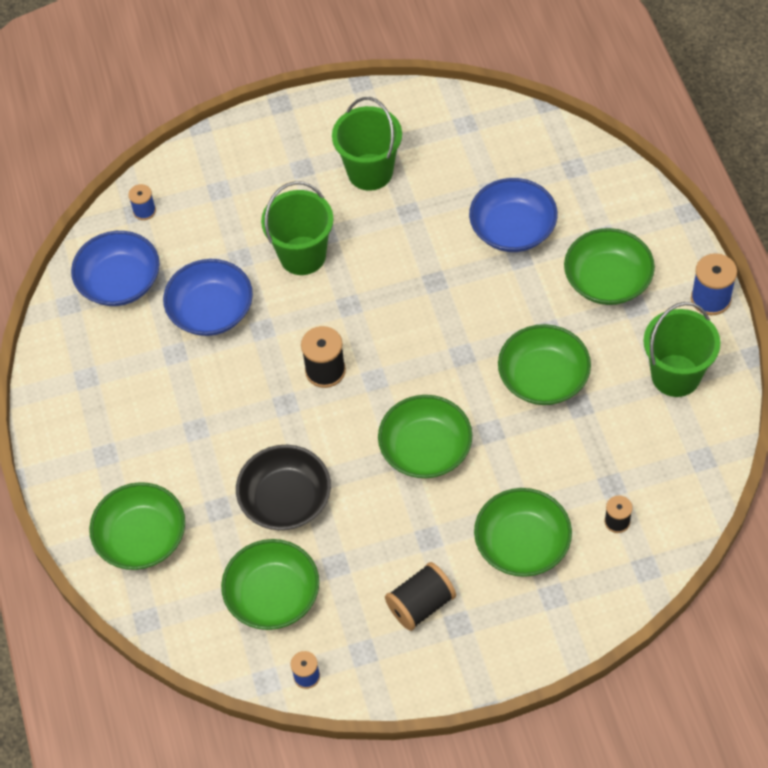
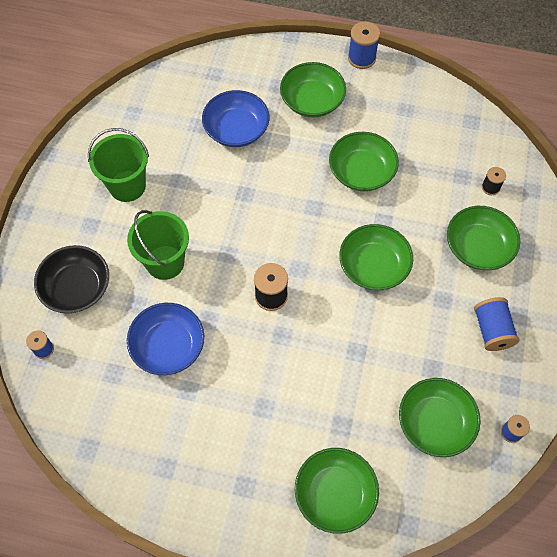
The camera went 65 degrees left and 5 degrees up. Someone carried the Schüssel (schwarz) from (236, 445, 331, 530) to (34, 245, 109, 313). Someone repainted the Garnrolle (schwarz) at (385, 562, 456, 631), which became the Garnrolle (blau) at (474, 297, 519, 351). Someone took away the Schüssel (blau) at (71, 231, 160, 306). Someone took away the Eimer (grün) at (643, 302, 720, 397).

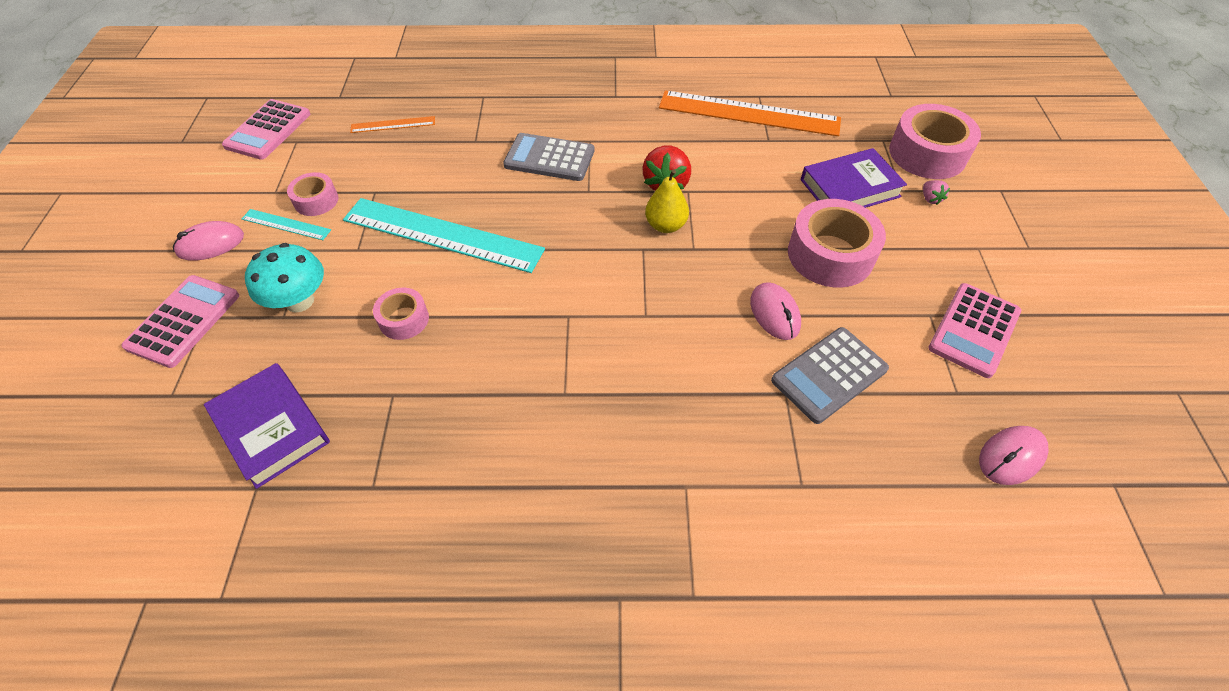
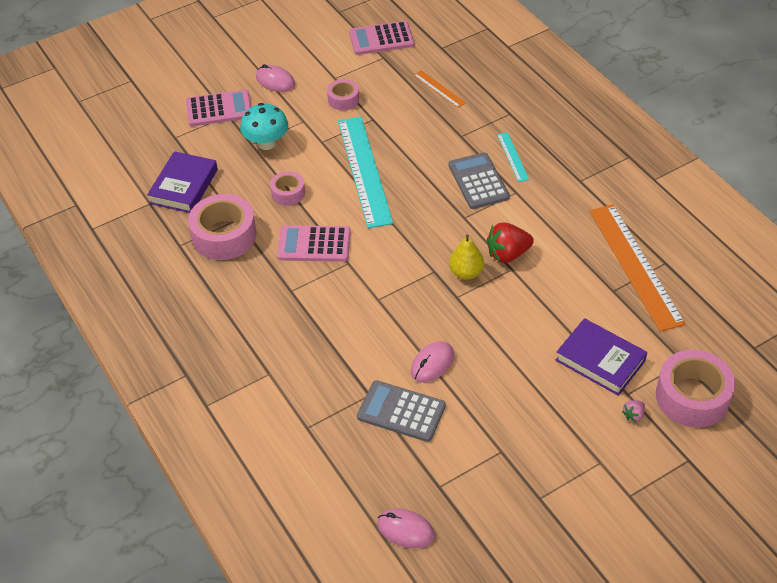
The camera went 60 degrees right and 5 degrees down. Someone carried the Klebeband (rosa) from (788, 199, 886, 288) to (188, 194, 257, 260). Someone carried the Taschenrechner (rosa) from (928, 283, 1021, 378) to (277, 225, 351, 262). Someone carried the Lineal (türkis) from (242, 209, 331, 240) to (497, 132, 529, 182).

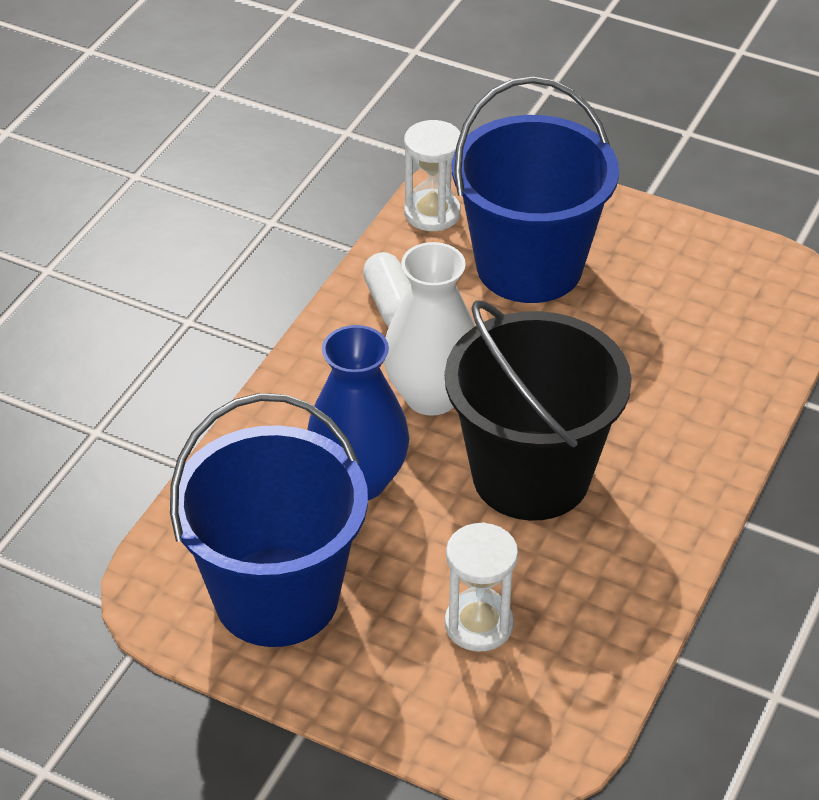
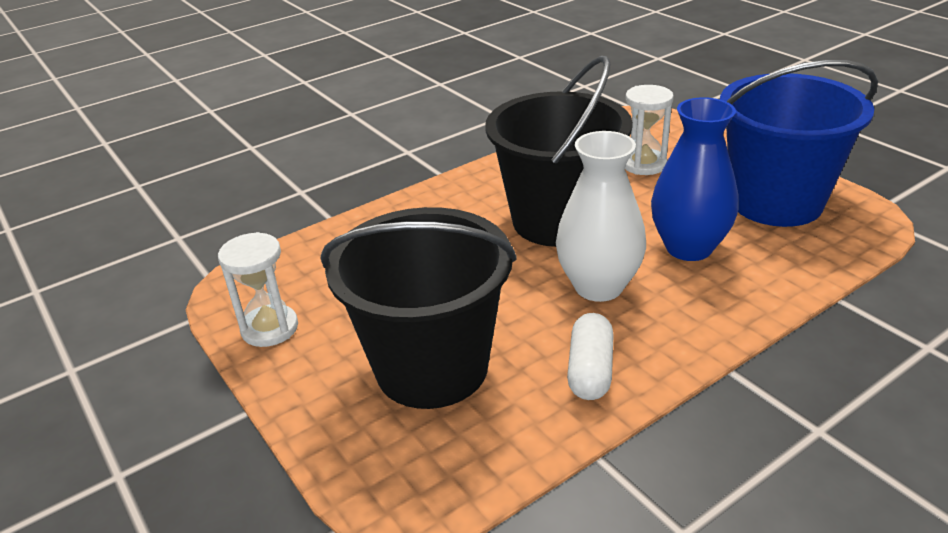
The camera went 150 degrees left and 10 degrees down. Someone carried the Sanduhr (weiß) from (404, 120, 461, 231) to (218, 232, 298, 347). Someone repainted the Eimer (blau) at (452, 77, 619, 303), which became the Eimer (schwarz) at (321, 207, 517, 409).

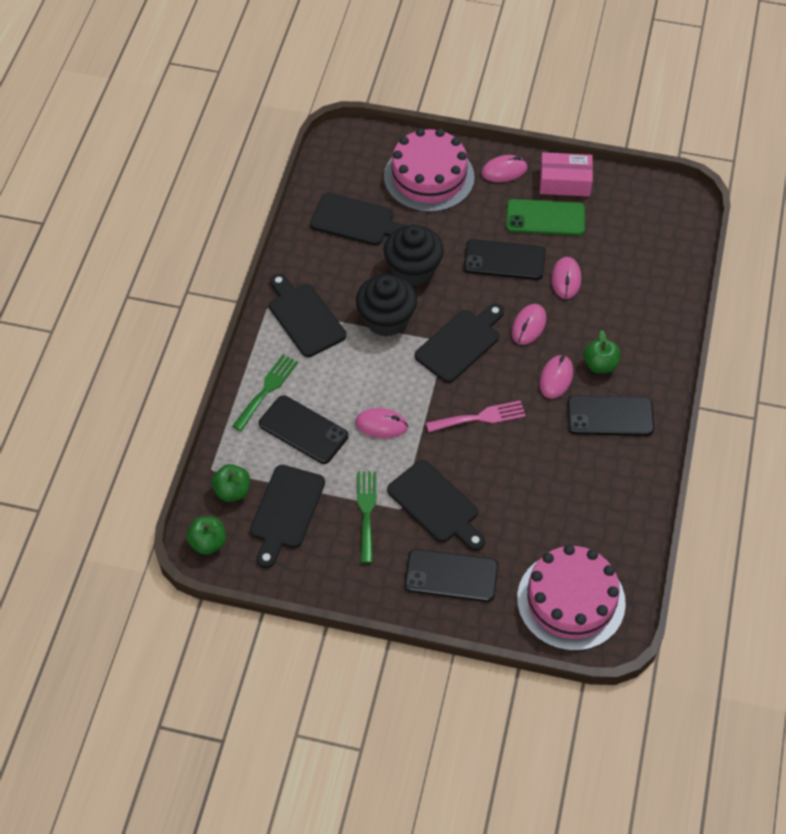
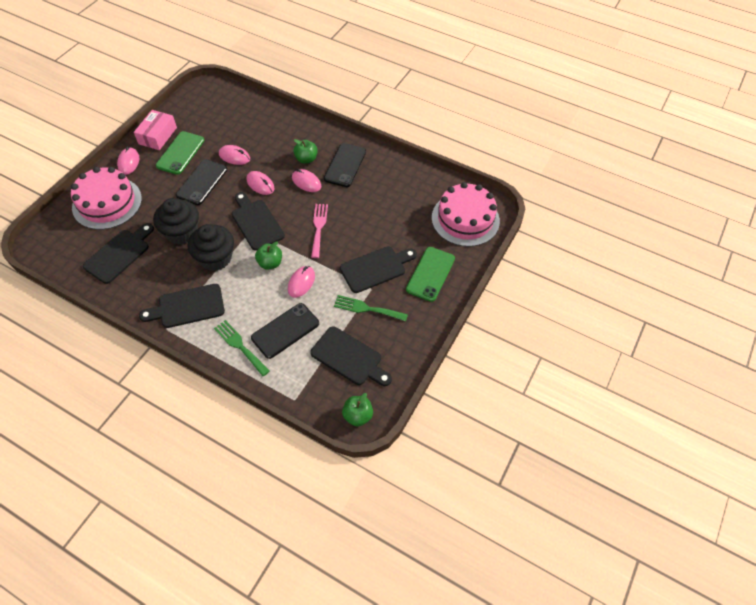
The camera went 75 degrees left and 0 degrees up. Someone carried the Apfel (grün) from (212, 464, 250, 502) to (255, 241, 282, 270). Someone repainted the Handy (schwarz) at (404, 549, 498, 602), which became the Handy (grün) at (406, 247, 455, 302).

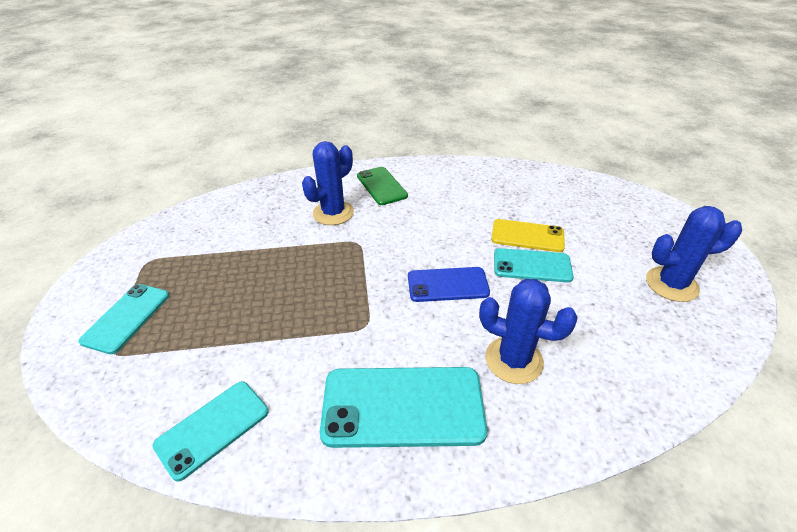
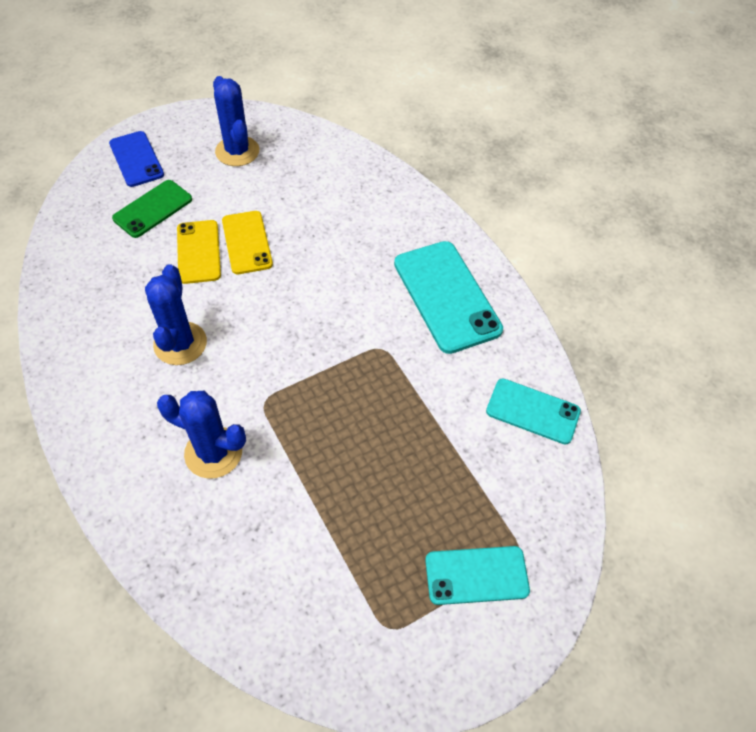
The camera went 115 degrees left and 15 degrees up. Someone carried the Handy (blau) from (408, 267, 490, 302) to (109, 131, 164, 187). Someone carried the Handy (grün) from (357, 167, 408, 205) to (112, 180, 192, 238). Someone carried the Kaktus (blau) from (479, 279, 578, 384) to (145, 264, 207, 365). Someone repainted the Handy (türkis) at (494, 248, 574, 282), which became the Handy (gelb) at (222, 211, 273, 274).

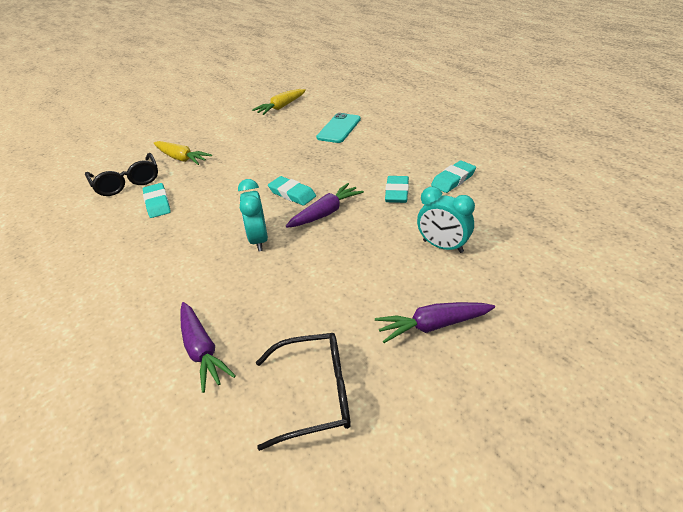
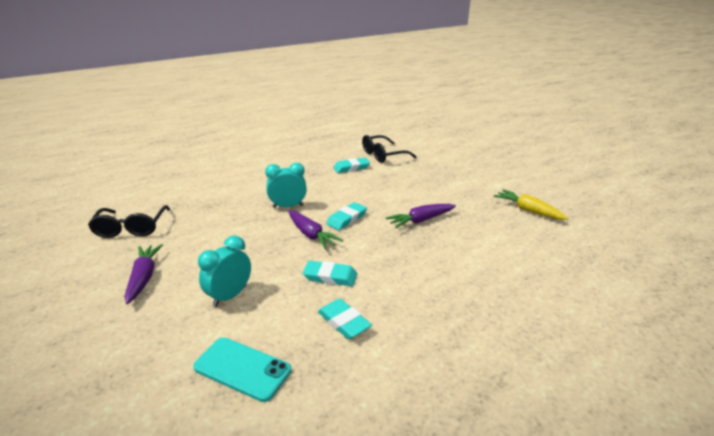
The camera went 90 degrees right and 10 degrees down. Someone carried the Handy (türkis) from (316, 113, 361, 143) to (193, 338, 291, 402). Someone carried the Karotte (lila) from (180, 302, 236, 393) to (385, 204, 456, 228). Someone took away the Karotte (gelb) at (154, 141, 212, 165).

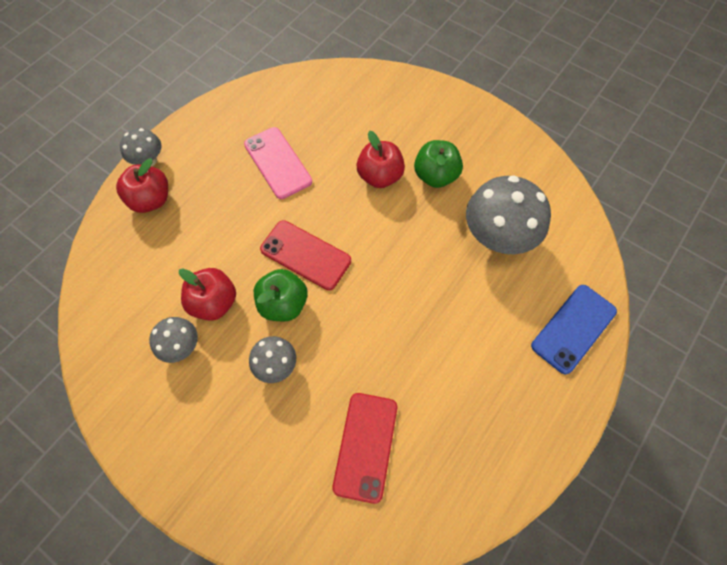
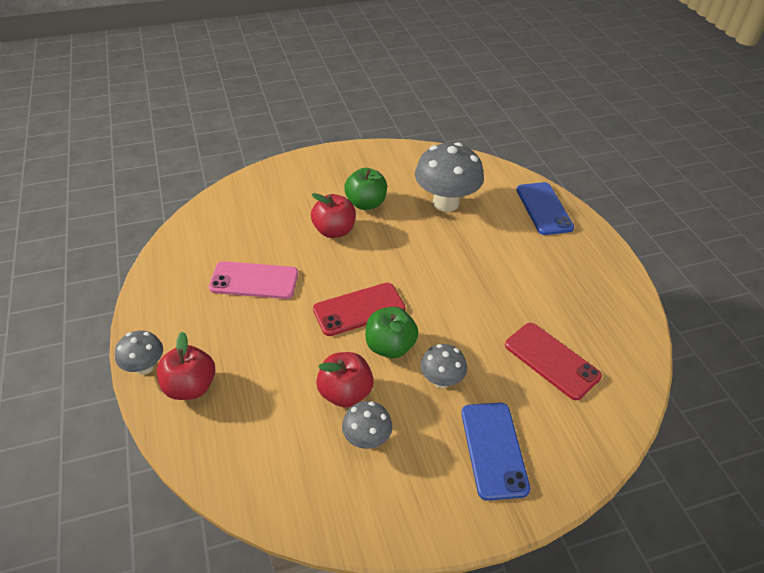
The camera went 55 degrees left and 20 degrees down. Someone put down the Handy (blau) at (461, 402, 530, 501).

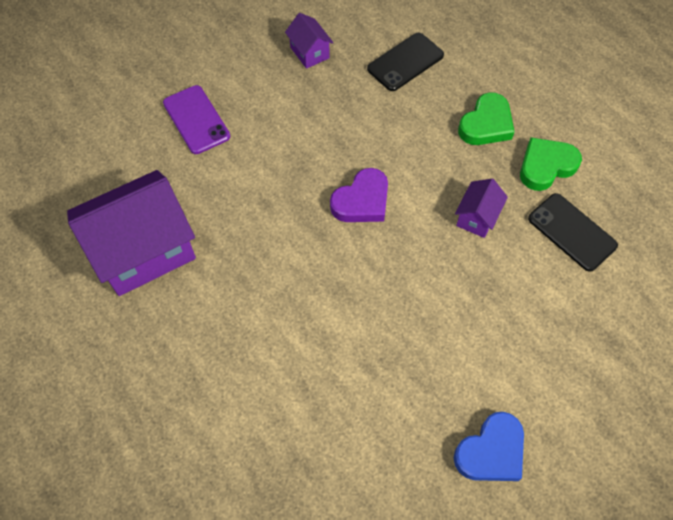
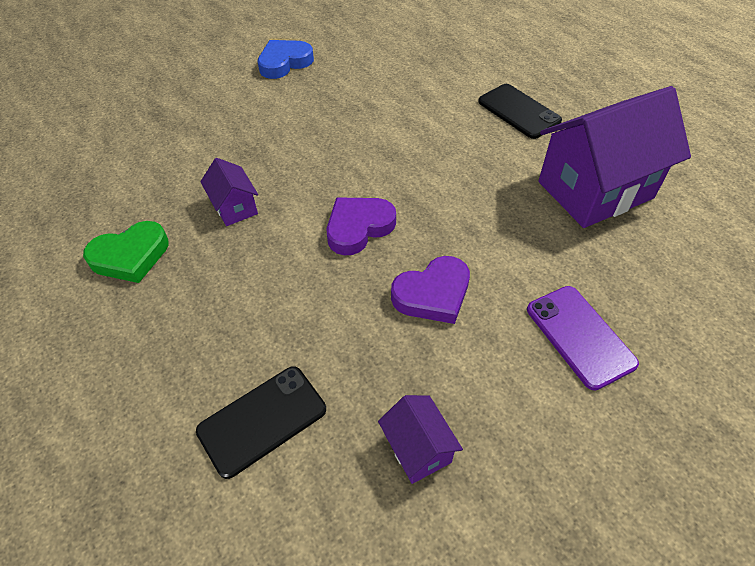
The camera went 175 degrees left and 10 degrees down. Someone rotated the Haus (lila) at (455, 179, 508, 238) by 60 degrees counterclockwise. Someone put down the Herz (lila) at (391, 256, 470, 324). Someone carried the Handy (schwarz) from (528, 193, 618, 272) to (478, 84, 562, 139). Someone took away the Herz (grün) at (458, 92, 515, 145).

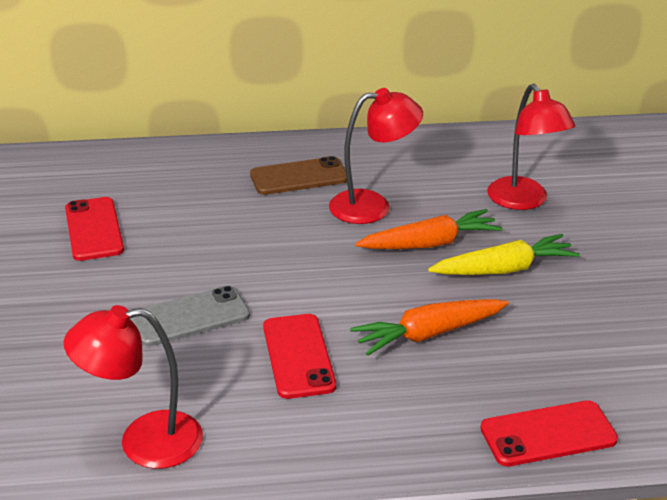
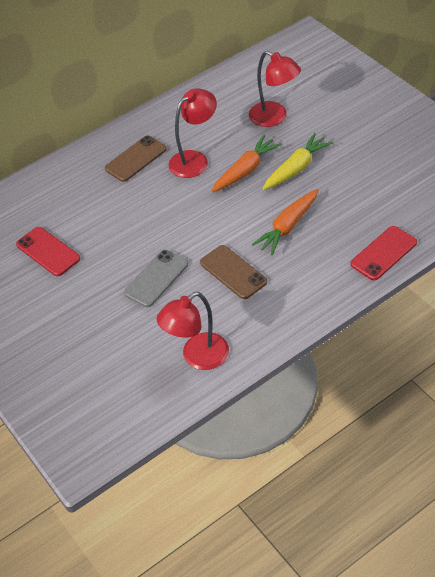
The camera went 25 degrees left and 15 degrees up. Someone repainted the Handy (rot) at (263, 314, 336, 399), which became the Handy (braun) at (200, 245, 267, 299).

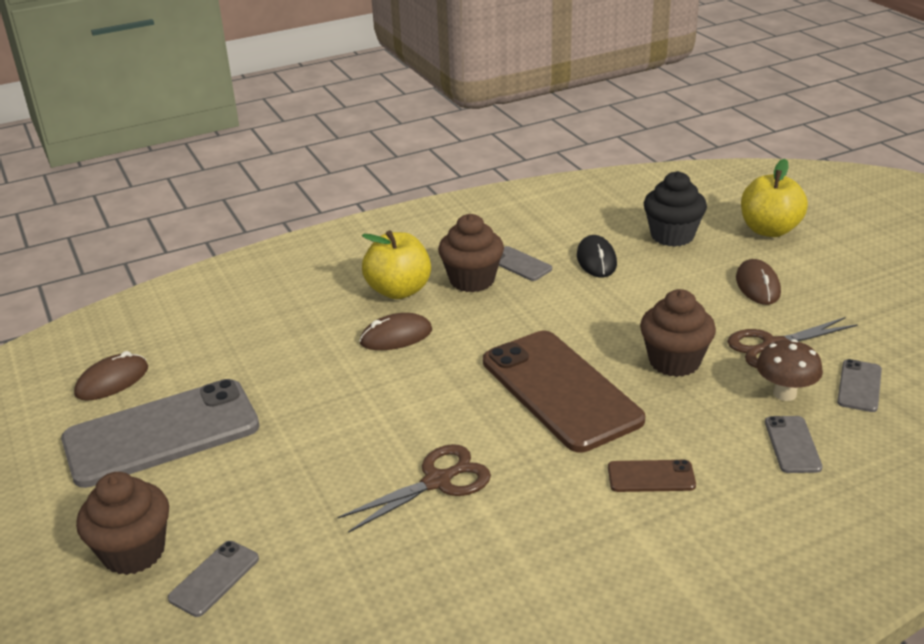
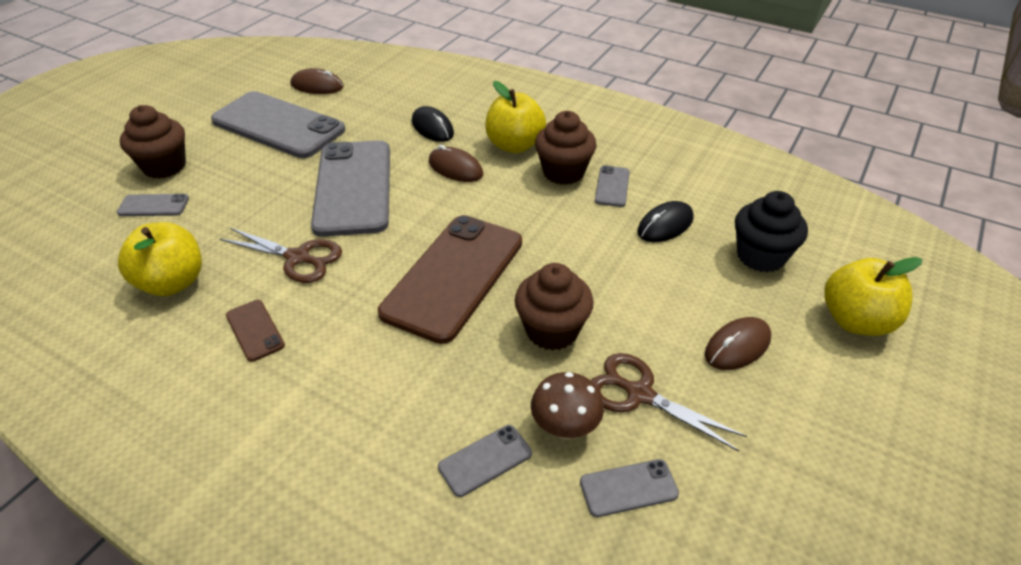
The camera went 55 degrees right and 10 degrees up. Someone put down the Apfel (gelb) at (118, 222, 202, 296). Someone carried the Handy (braun) from (608, 460, 696, 492) to (226, 300, 285, 362). Someone put down the Handy (grau) at (311, 140, 390, 237). Someone put down the Computermaus (schwarz) at (412, 106, 454, 142).

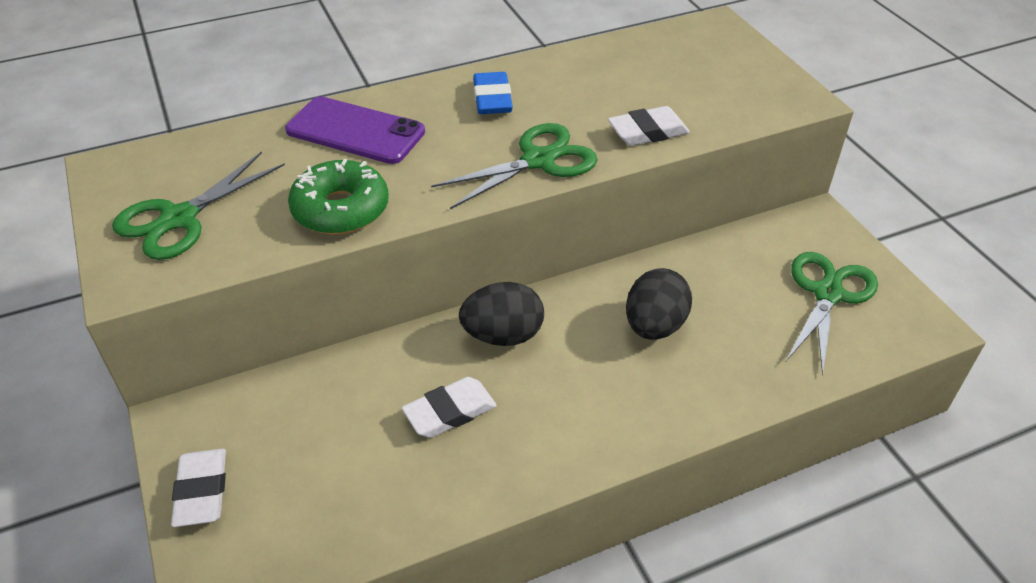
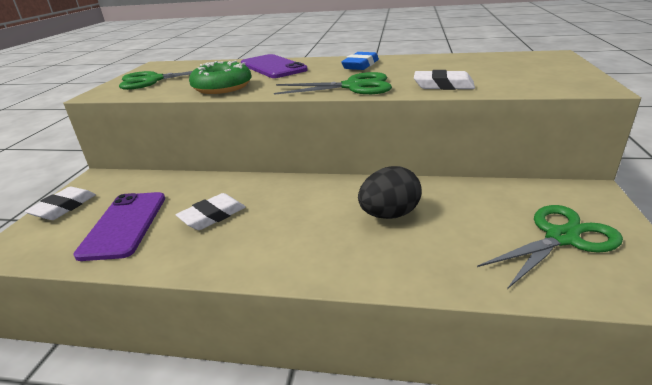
The camera went 35 degrees right and 15 degrees down. Someone put down the Handy (lila) at (74, 192, 165, 261). Someone rotated the Radiergummi (weiß) at (402, 377, 497, 438) by 45 degrees counterclockwise. Someone took away the Ei (schwarz) at (459, 282, 544, 346).

